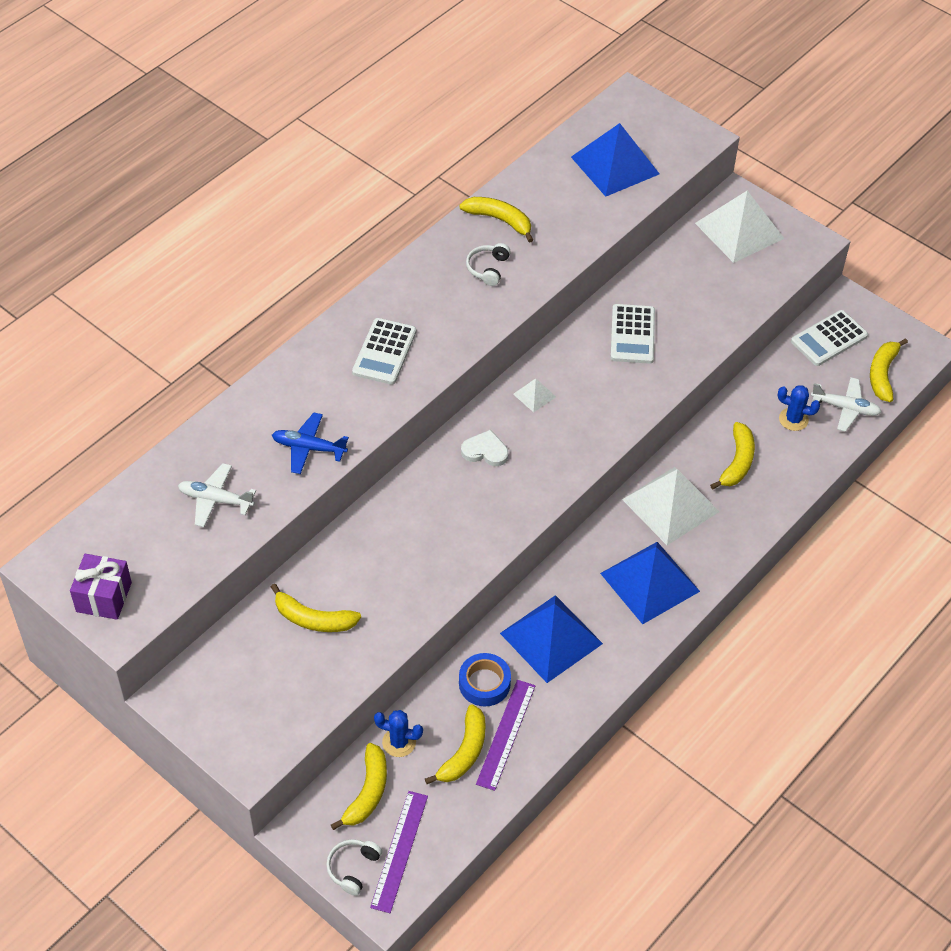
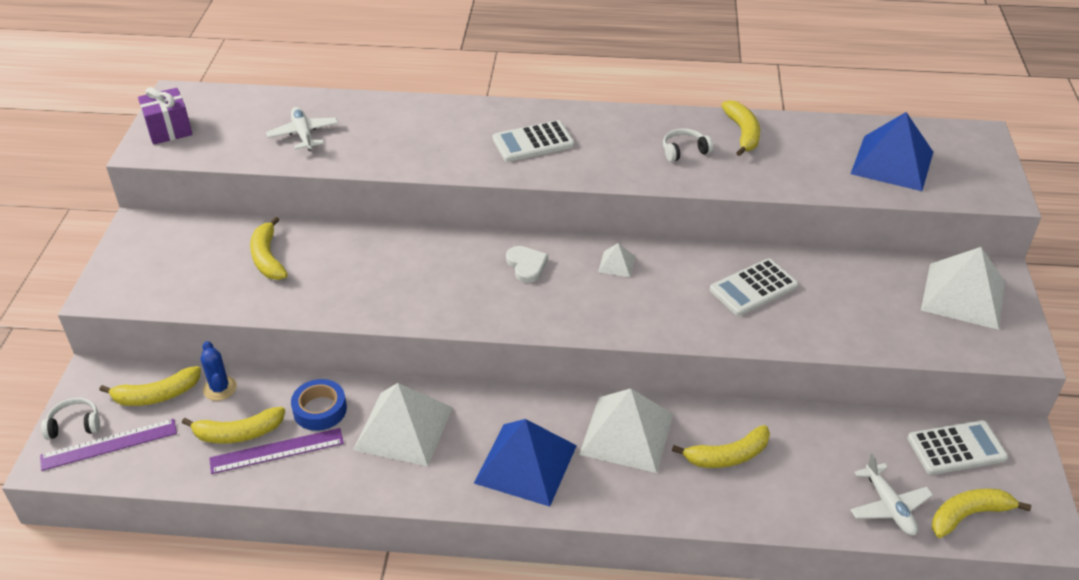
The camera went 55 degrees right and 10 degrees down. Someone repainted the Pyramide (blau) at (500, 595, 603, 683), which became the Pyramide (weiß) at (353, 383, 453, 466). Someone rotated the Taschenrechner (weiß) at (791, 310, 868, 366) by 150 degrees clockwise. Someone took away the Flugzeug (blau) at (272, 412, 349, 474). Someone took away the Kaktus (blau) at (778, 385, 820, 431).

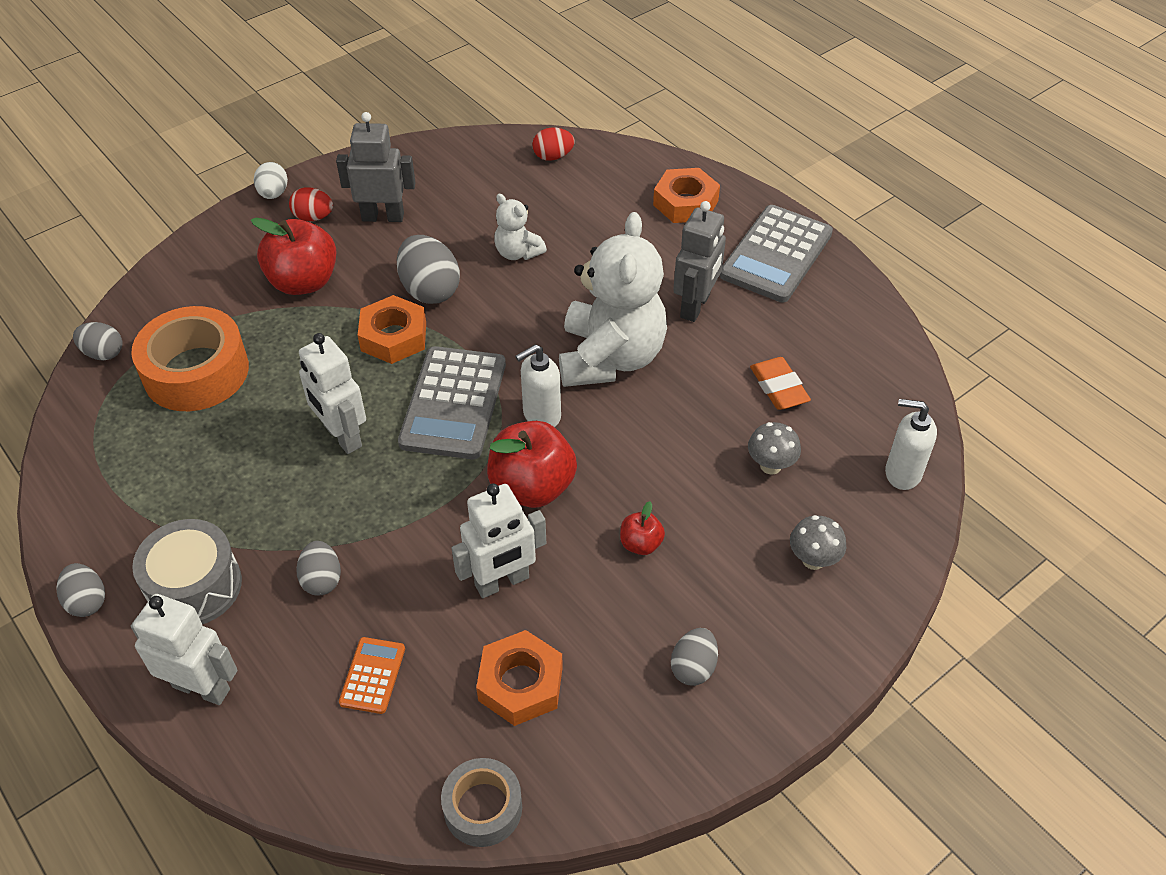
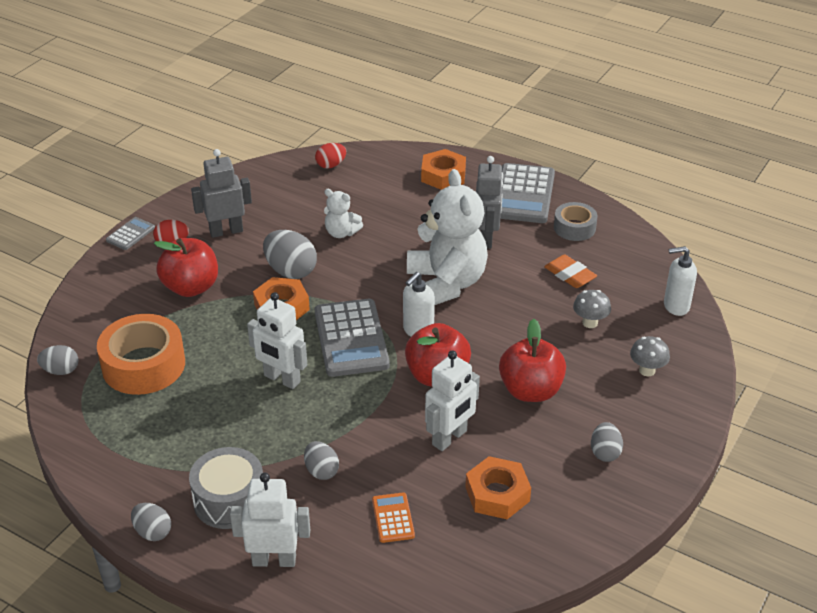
The camera went 20 degrees left and 10 degrees down. Someone swapped the Ei (weiß) at (254, 162, 288, 199) for the Taschenrechner (grau) at (106, 217, 155, 250). Someone scaled the Apfel (rot) at (620, 501, 665, 555) by 2.05. Someone carried the Klebeband (grau) from (441, 758, 522, 847) to (554, 202, 597, 241).

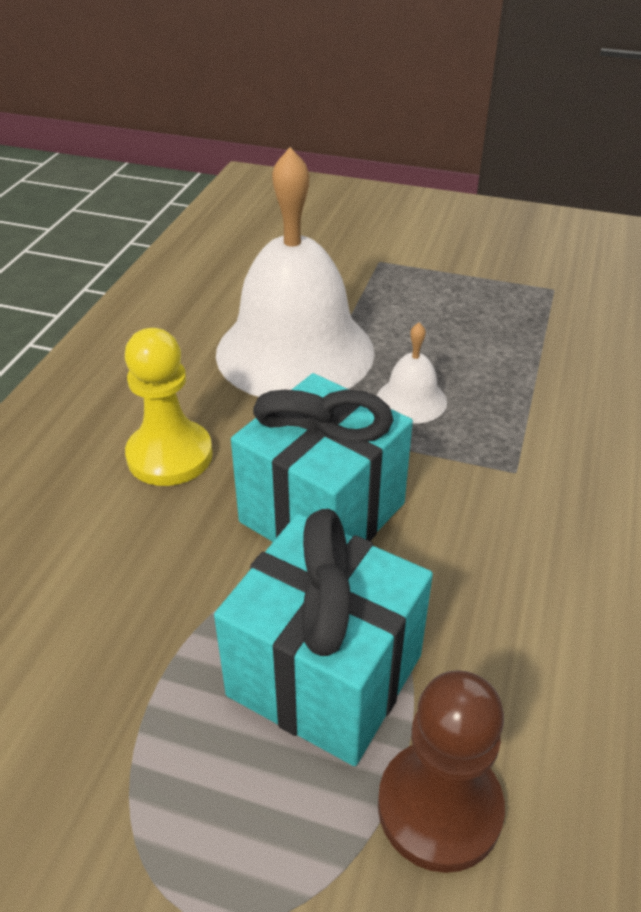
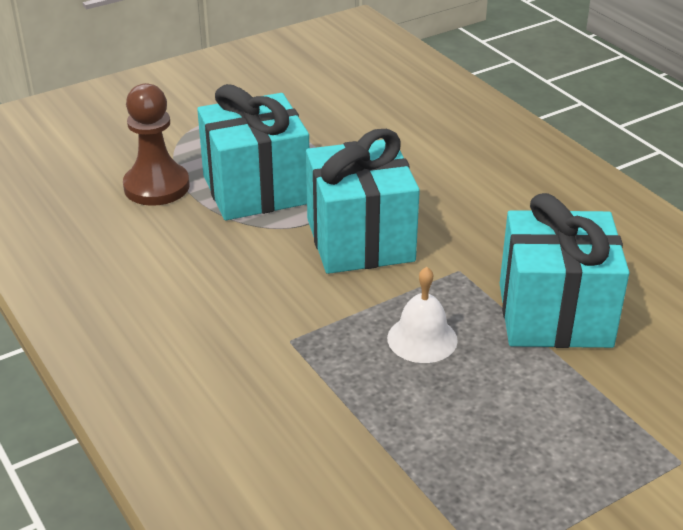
The camera went 130 degrees right and 5 degrees down. Someone swapped the Glocke (weiß) at (216, 147, 375, 397) for the Geschenk (türkis) at (500, 193, 629, 348). Someone took away the Bauer (gelb) at (125, 328, 213, 486).

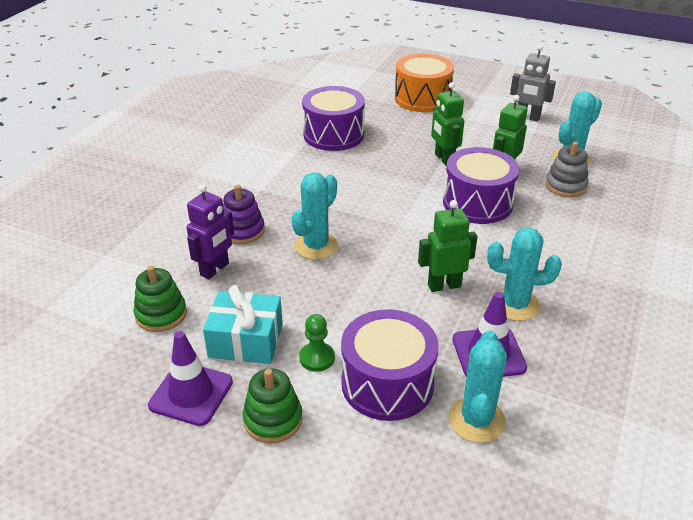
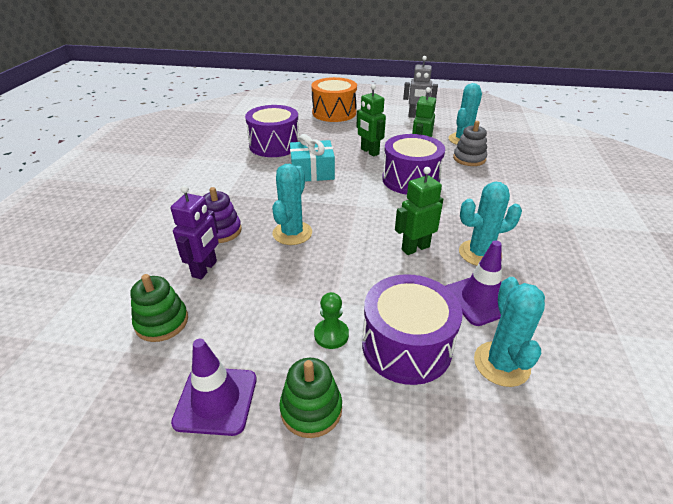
The camera went 15 degrees left and 0 degrees up. Someone carried the Geschenk (türkis) from (203, 285, 283, 364) to (290, 134, 335, 182).

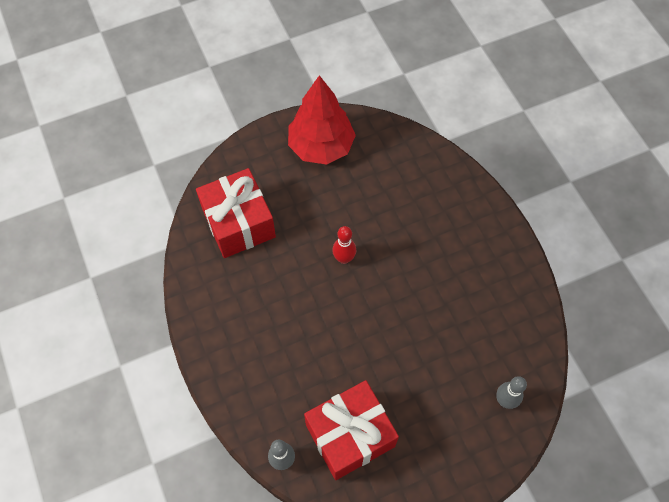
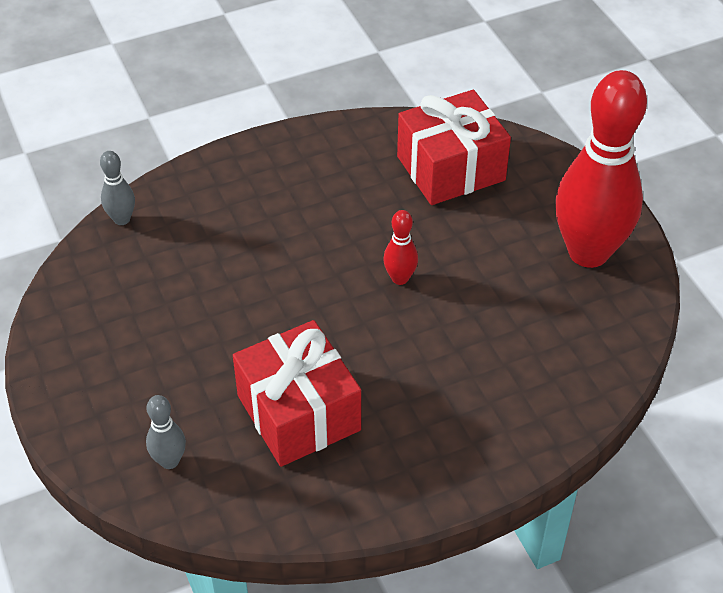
The camera went 90 degrees right and 15 degrees down. Someone carried the Geschenk (rot) from (304, 380, 399, 480) to (233, 320, 361, 467). Someone swapped the Baum (rot) at (288, 75, 356, 165) for the Bowlingkegel (rot) at (555, 70, 647, 268).

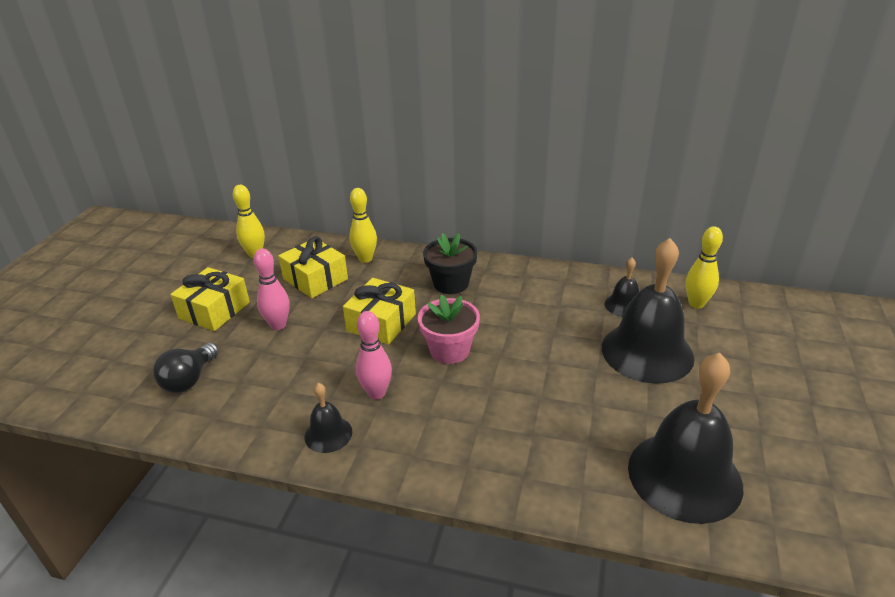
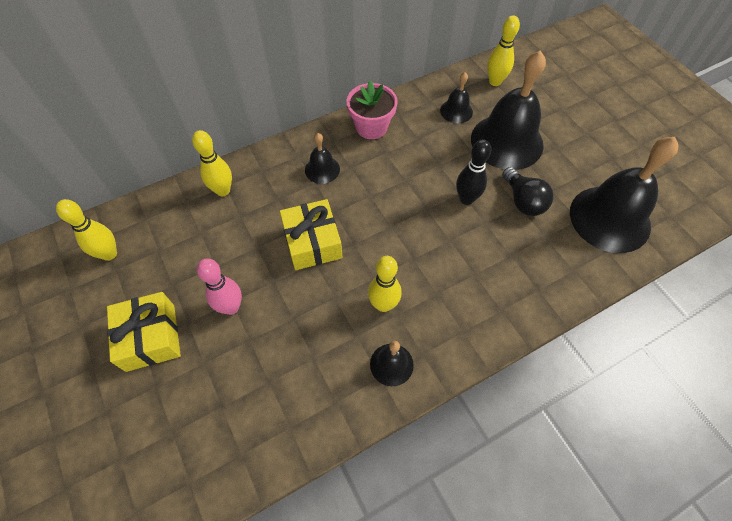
The camera went 45 degrees left and 25 degrees up. Someone swapped the Blumentopf (schwarz) at (423, 233, 477, 294) for the Glocke (schwarz) at (305, 133, 340, 184). Someone carried the Blumentopf (rosa) from (418, 294, 480, 364) to (347, 80, 398, 139). Someone repainted the Bowlingkegel (rosa) at (356, 311, 392, 399), which became the Bowlingkegel (gelb) at (368, 256, 402, 312). Someone put down the Bowlingkegel (schwarz) at (456, 139, 491, 205). Someone carried the Glühbirne (schwarz) from (153, 343, 219, 393) to (502, 167, 554, 216). Someone took away the Geschenk (gelb) at (278, 236, 348, 298).

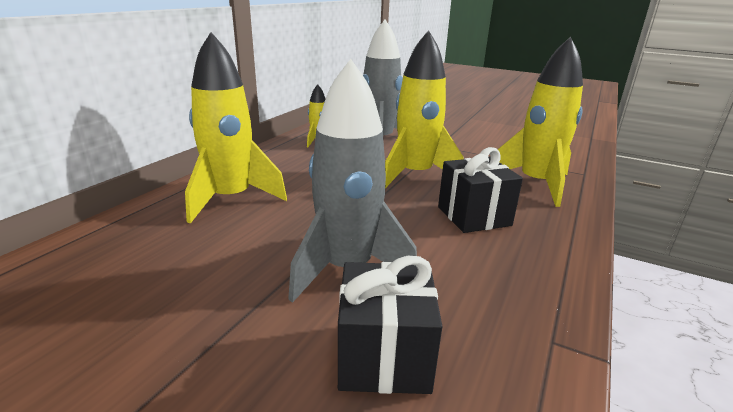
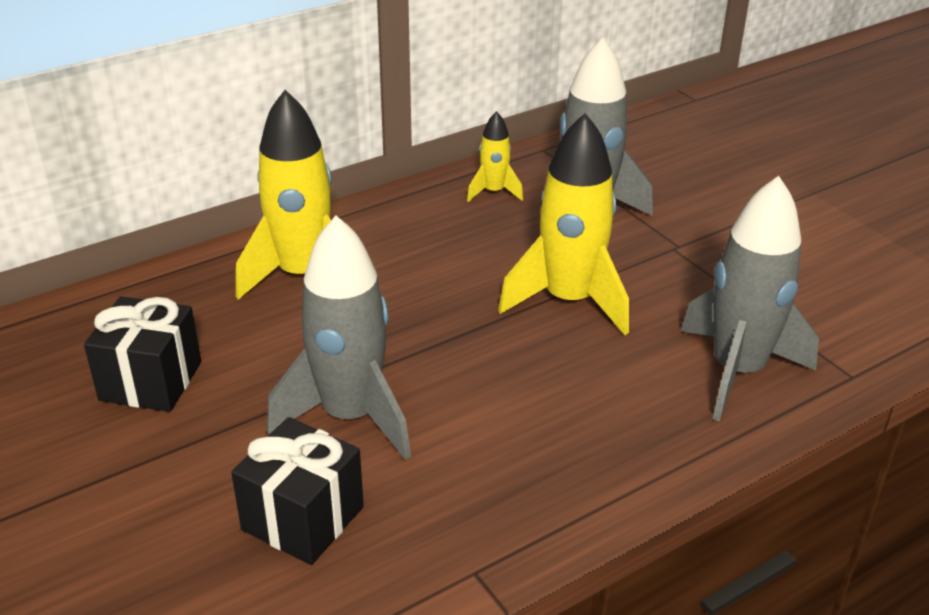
The camera went 30 degrees right and 10 degrees up. Someone carried the Geschenk (schwarz) from (438, 147, 523, 233) to (84, 296, 201, 412). Someone repainted the Rakete (gelb) at (498, 37, 583, 207), which became the Rakete (grau) at (681, 176, 819, 421).

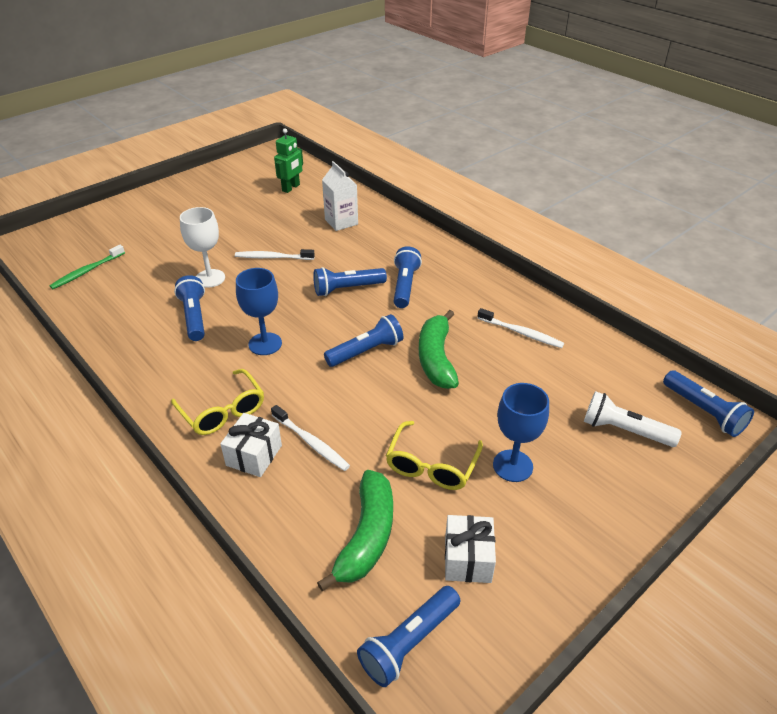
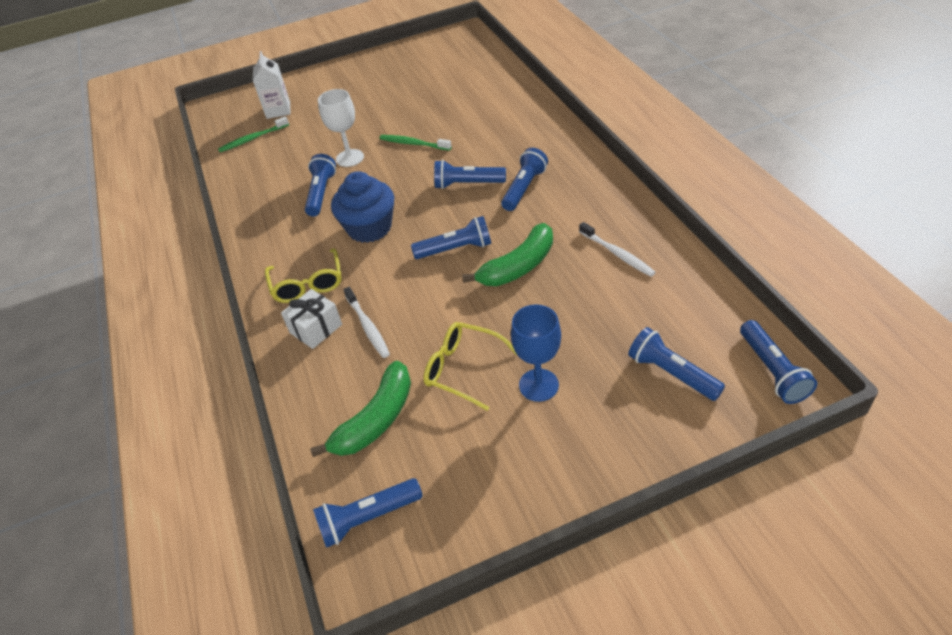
The camera went 25 degrees right and 5 degrees up. Someone carried the Getränkekarton (weiß) from (322, 161, 358, 231) to (253, 51, 290, 119). Someone swapped the Kelch (blau) at (236, 268, 282, 355) for the Muffin (blau) at (331, 171, 394, 243). Someone repainted the Zahnbürste (weiß) at (235, 249, 315, 260), which became the Zahnbürste (grün) at (380, 135, 452, 151). Someone rotated the Brille (gelb) at (386, 421, 483, 490) by 75 degrees clockwise. Someone rotated the Banane (grün) at (419, 310, 459, 389) by 150 degrees counterclockwise. Someone repainted the Taschenlampe (weiß) at (584, 391, 682, 447), which became the Taschenlampe (blau) at (628, 327, 725, 401). Someone took away the Roboter (grün) at (274, 128, 303, 193). Someone took away the Geschenk (weiß) at (445, 515, 496, 583).

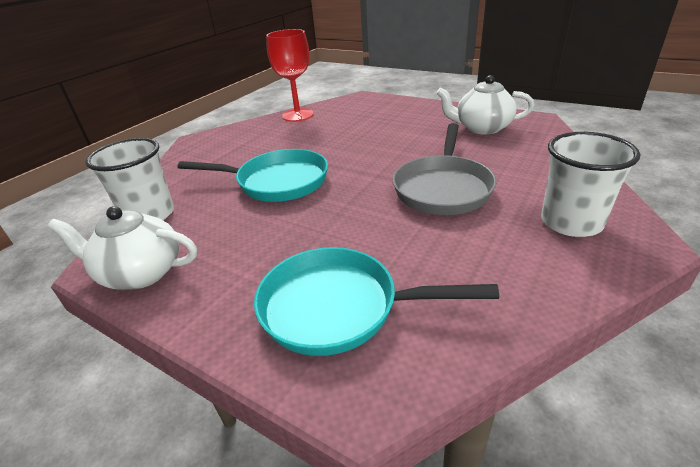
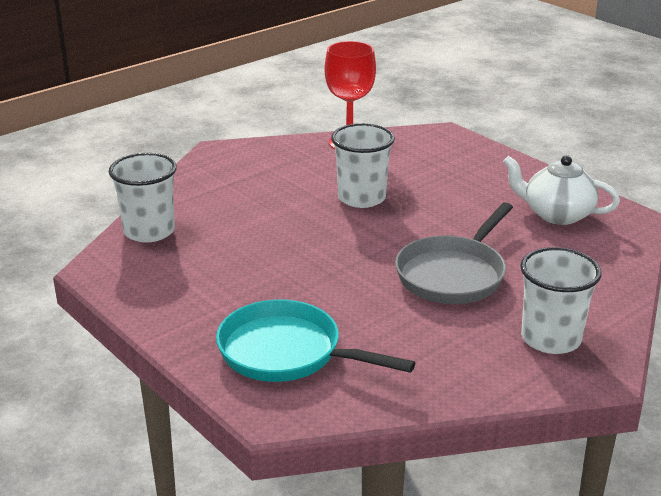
The camera went 15 degrees right and 5 degrees down. Someone put down the Becher (weiß) at (331, 123, 395, 208). Someone took away the Teekanne (weiß) at (48, 206, 197, 290). Someone took away the Pfanne (türkis) at (177, 149, 328, 202).

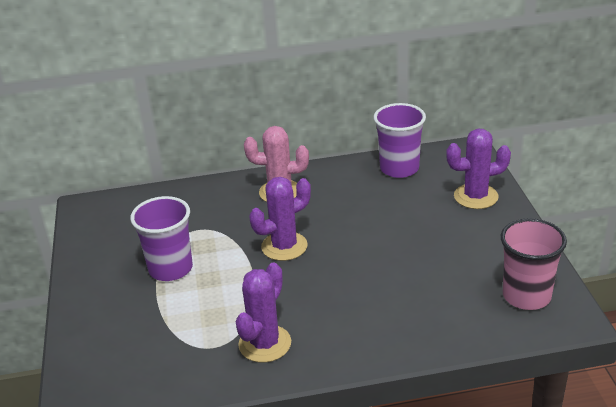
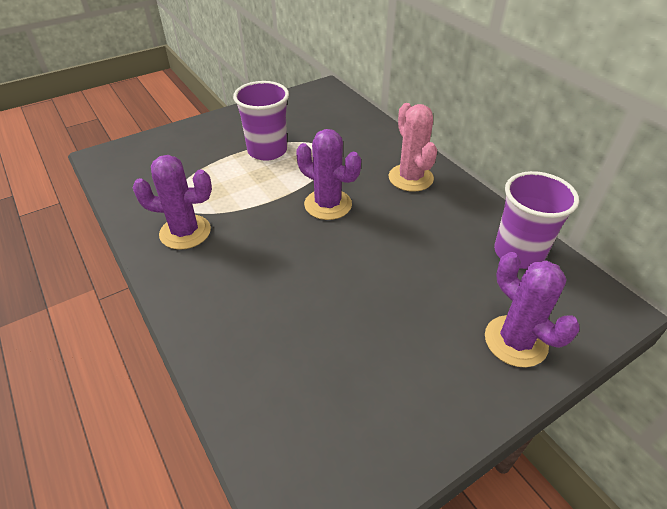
The camera went 65 degrees right and 10 degrees up. Someone took away the Becher (rosa) at (501, 218, 567, 310).

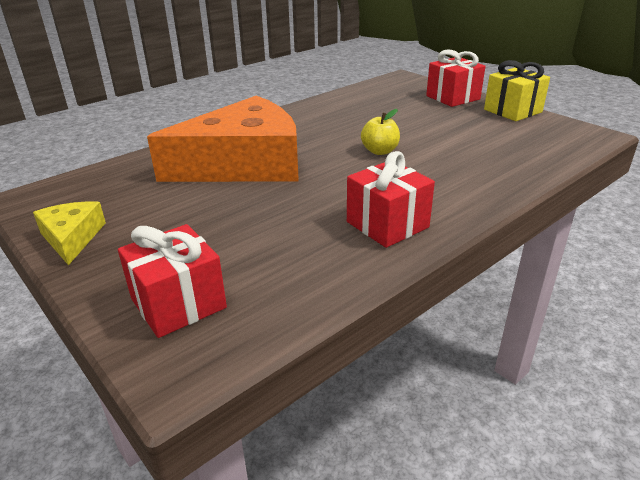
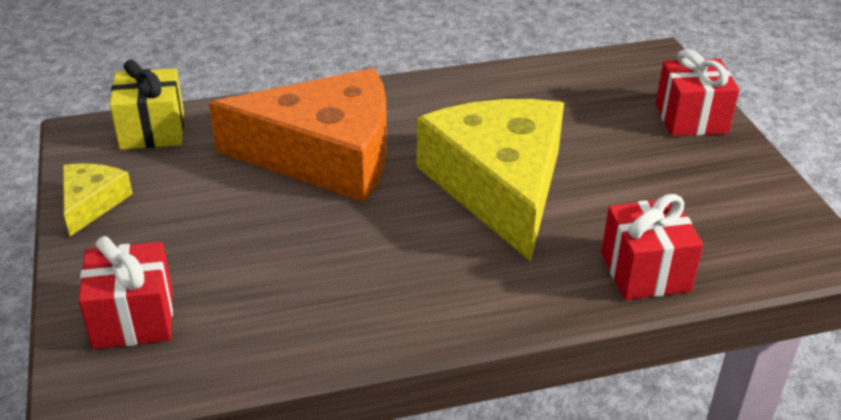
The camera went 25 degrees right and 5 degrees up. Someone carried the Geschenk (gelb) from (484, 60, 550, 121) to (110, 60, 184, 150). Someone swapped the Apfel (gelb) at (361, 109, 400, 155) for the Käse (gelb) at (417, 99, 564, 261). Someone carried the Geschenk (rot) from (347, 151, 435, 248) to (601, 194, 703, 300).

